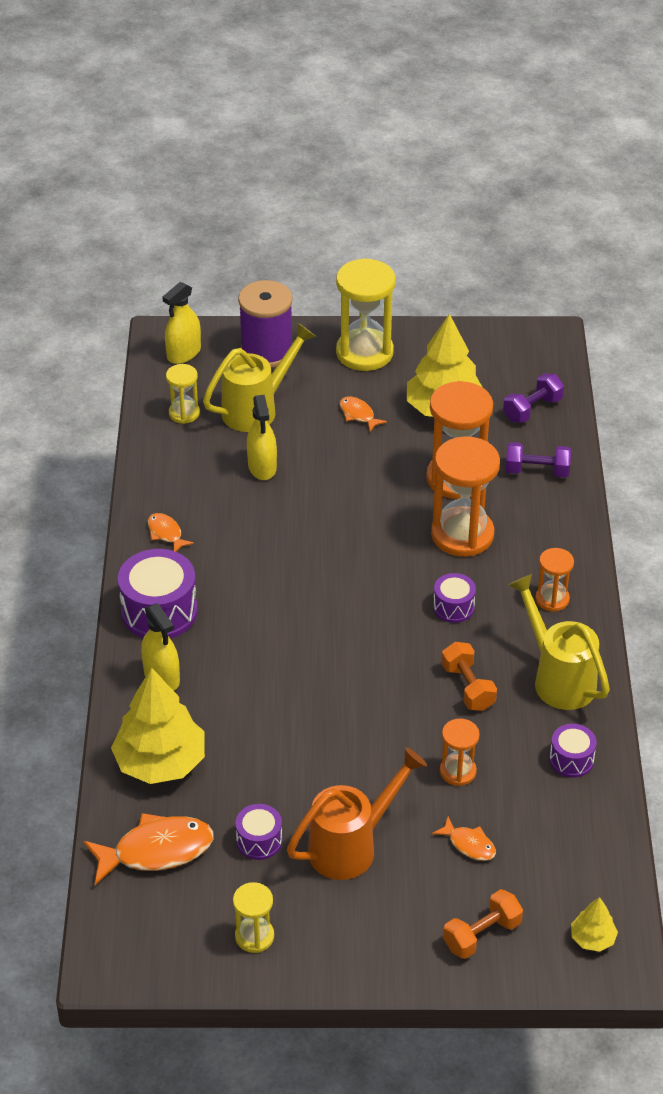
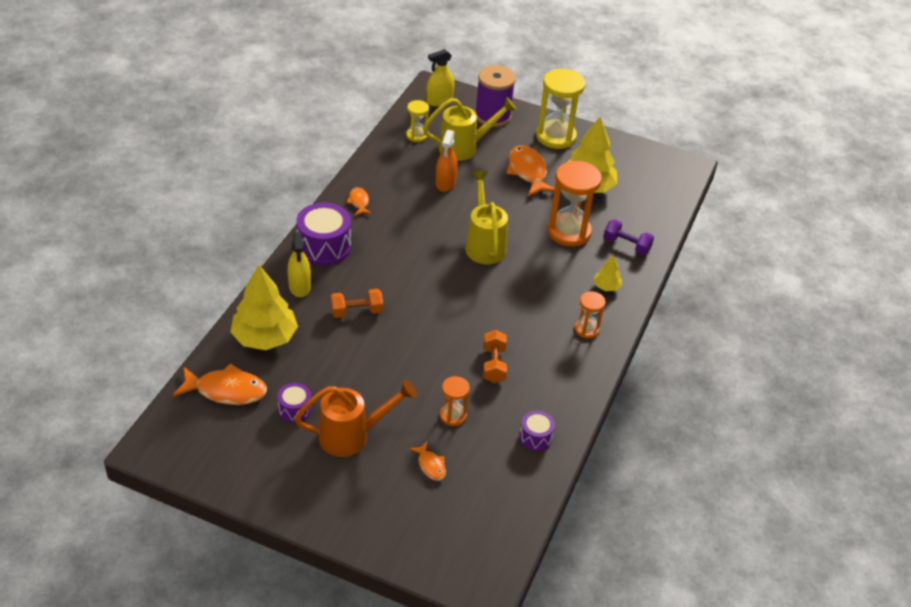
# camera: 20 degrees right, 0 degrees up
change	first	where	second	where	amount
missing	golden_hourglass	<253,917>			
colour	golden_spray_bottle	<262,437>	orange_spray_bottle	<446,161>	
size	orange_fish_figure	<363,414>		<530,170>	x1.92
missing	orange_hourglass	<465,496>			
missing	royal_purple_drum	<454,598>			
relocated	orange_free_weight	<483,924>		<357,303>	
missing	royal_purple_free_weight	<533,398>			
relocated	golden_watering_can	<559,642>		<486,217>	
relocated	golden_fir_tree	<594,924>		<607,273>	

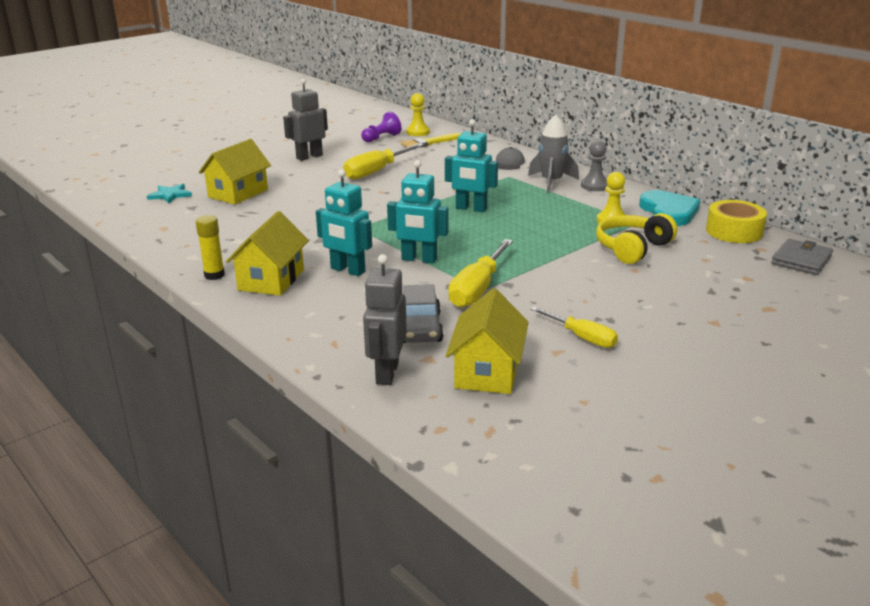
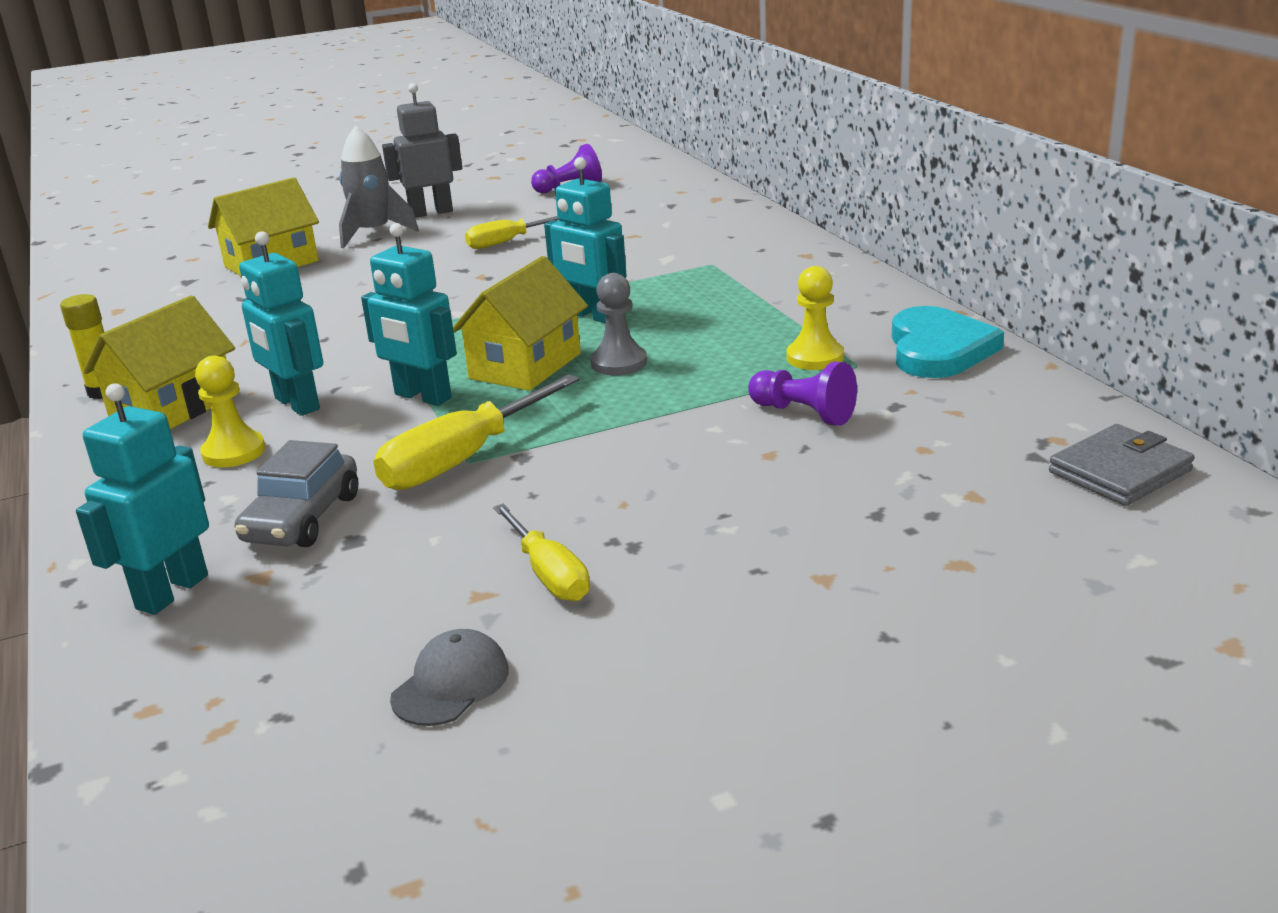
# camera: 20 degrees right, 0 degrees up
change	first	where	second	where	amount
missing	aqua_star_shape	<169,194>			
size	golden_flat_screwdriver	<383,161>		<512,232>	x0.63
colour	ash-grey_toy_robot	<385,319>	aqua_toy_robot	<142,499>	
missing	golden_paintbrush	<431,140>			
relocated	golden_pawn	<418,114>		<230,411>	
relocated	golden_cottage	<487,341>		<520,323>	
relocated	ash-grey_baseball_cap	<510,158>		<449,677>	
relocated	ash-grey_spaceship	<553,153>		<379,187>	
relocated	ash-grey_pawn	<594,166>		<619,324>	
exchanged	golden_headphones	<636,238>	royal_purple_pawn	<802,394>	
missing	golden_tape	<736,221>			

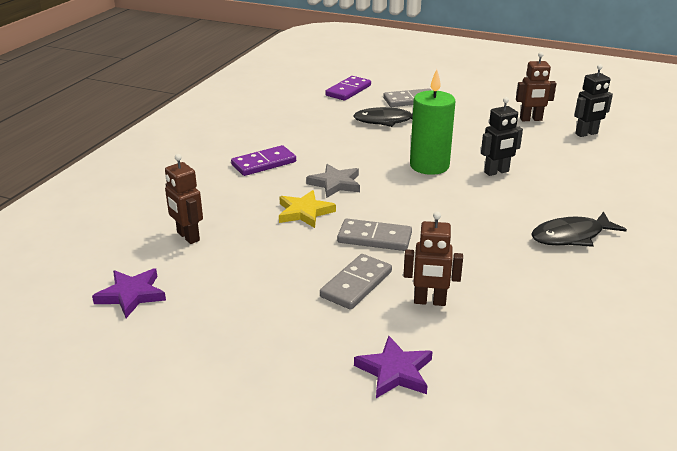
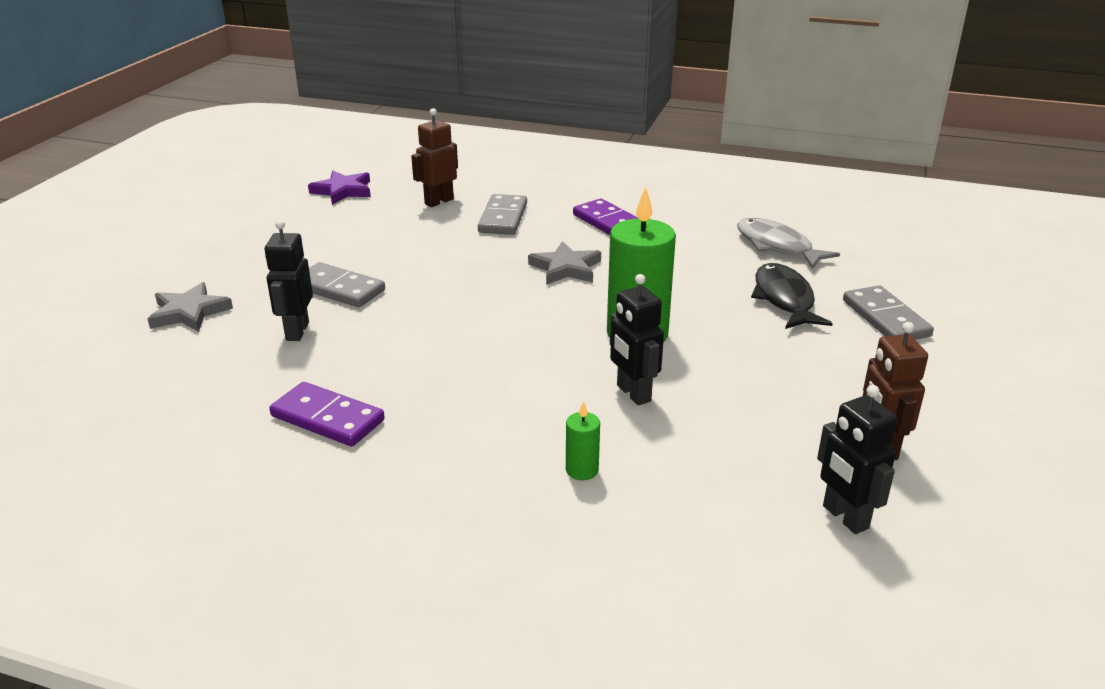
# camera: 85 degrees right, 0 degrees up
change	first	where	second	where	amount
missing	golden_star_shape	<307,209>			
relocated	royal_purple_domino_tile	<348,88>		<327,414>	
relocated	ash-grey_domino_tile	<374,235>		<502,214>	
colour	royal_purple_star_shape	<393,367>	ash-grey_star_shape	<190,307>	
colour	dark_brown_toy_robot	<433,258>	jet-black_toy_robot	<289,280>	
missing	jet-black_fish_figure	<579,229>			
appeared			emerald_pillar_candle	<583,440>	
appeared			ash-grey_fish_figure	<788,243>	

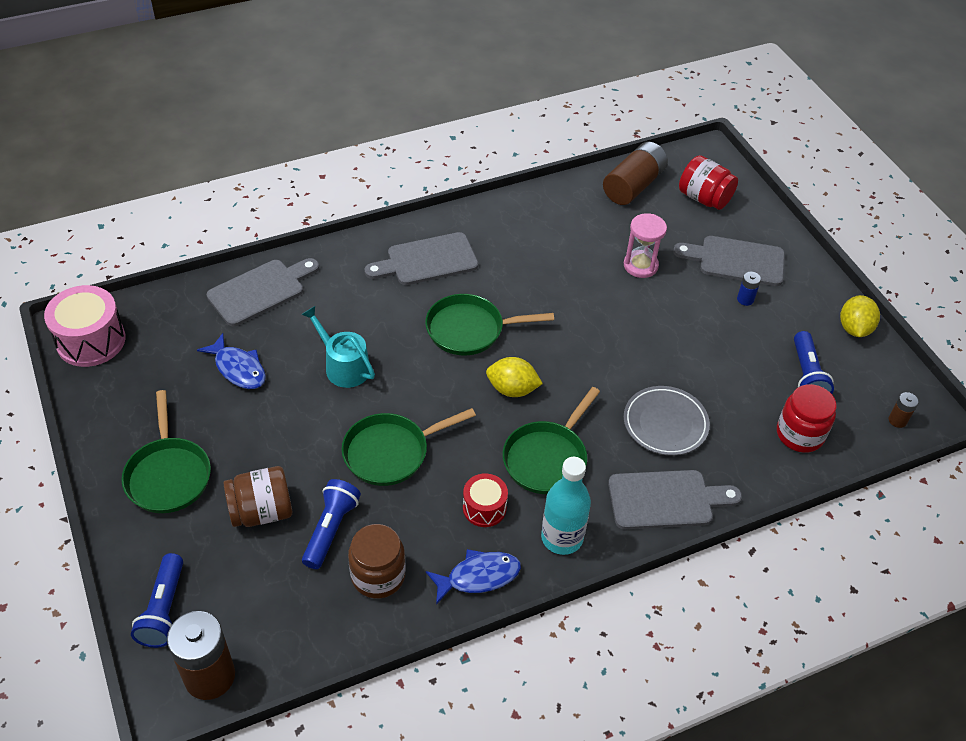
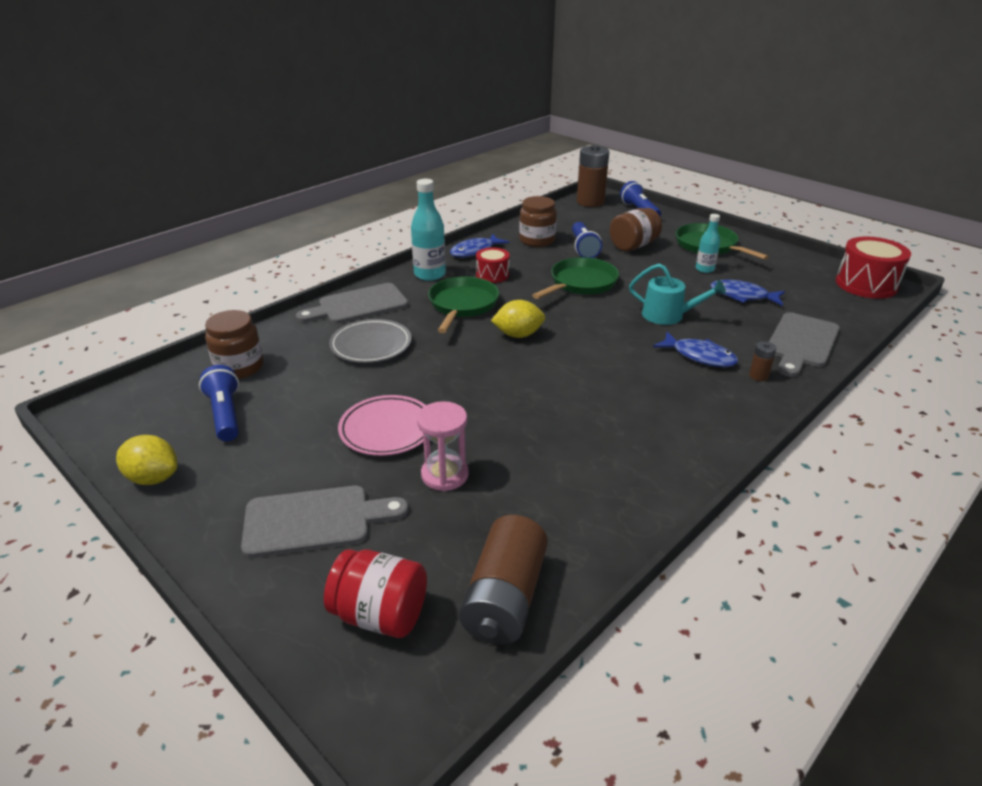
# camera: 160 degrees right, 15 degrees down
change	first	where	second	where	amount
colour	rose-pink_drum	<85,326>	red_drum	<873,268>	
missing	ash-grey_bread_board	<421,258>			
missing	emerald_pan	<489,325>			
missing	blue_battery	<749,289>			
colour	red_preserve_jar	<806,418>	dark_brown_preserve_jar	<234,344>	
spun	golden_lemon	<860,316>		<146,460>	60 degrees counterclockwise
relocated	dark_brown_battery	<904,410>		<763,361>	
appeared			rose-pink_flat_dish	<382,425>	
appeared			blue_fish_figure	<695,349>	
appeared			aqua_bottle	<708,243>	

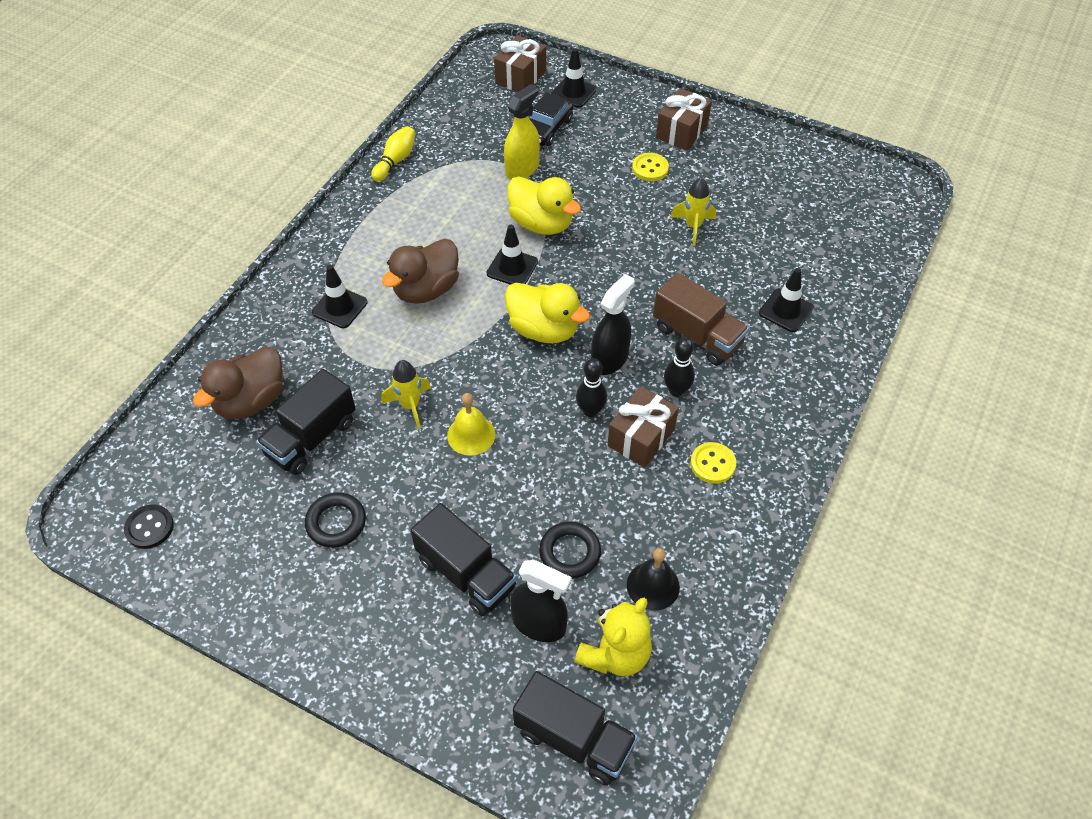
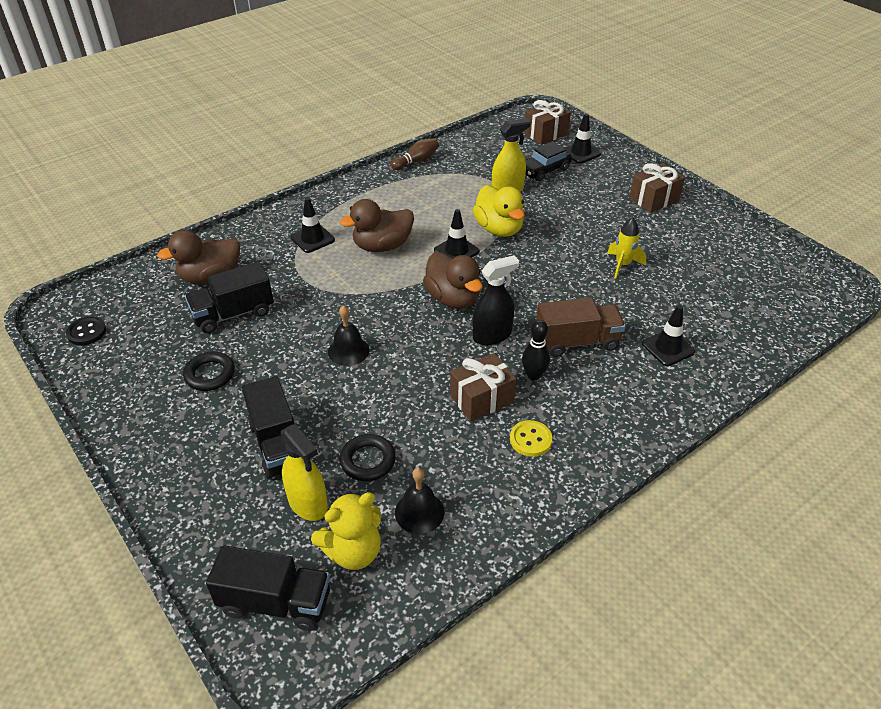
# camera: 25 degrees right, 10 degrees down
change	first	where	second	where	amount
colour	golden_bowling_pin	<393,154>	dark_brown_bowling_pin	<415,154>	
missing	golden_spaceship	<406,394>			
colour	golden_school_bell	<471,424>	jet-black_school_bell	<348,335>	
colour	golden_duck	<547,313>	dark_brown_duck	<453,280>	
colour	jet-black_spray_bottle	<540,601>	golden_spray_bottle	<304,472>	
spun	jet-black_lorry	<575,728>		<268,588>	45 degrees counterclockwise
missing	jet-black_bowling_pin	<591,387>			
missing	golden_button	<650,167>			
spun	dark_brown_lorry	<701,319>		<581,327>	75 degrees counterclockwise

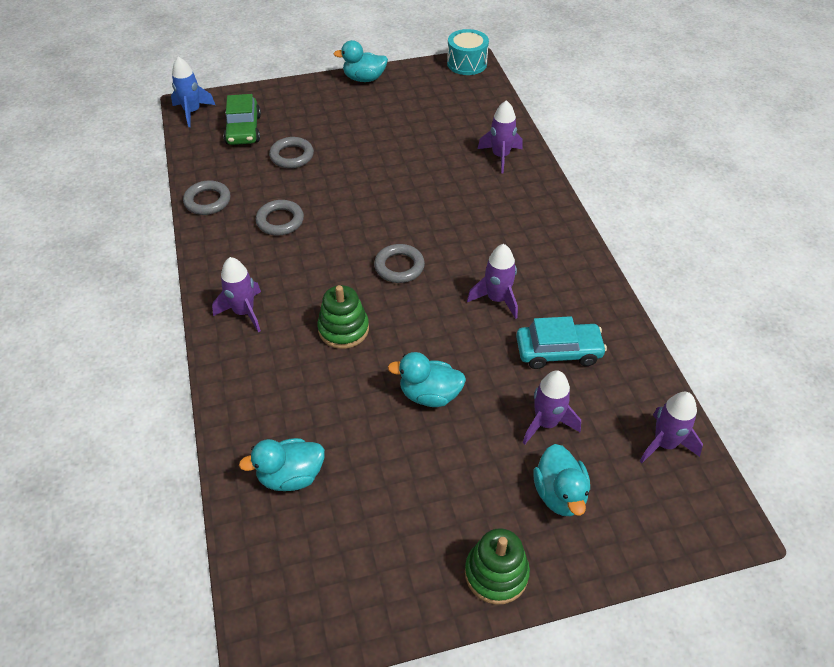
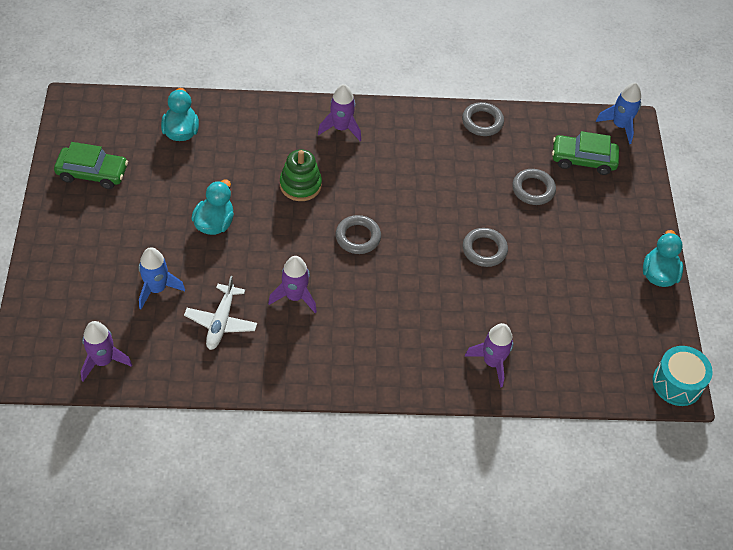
# camera: 100 degrees right, 5 degrees up
change	first	where	second	where	amount
relocated	ash-grey_hoop	<280,217>		<485,247>	
missing	emerald_stacking_rings	<497,566>			
exchanged	aqua_car	<561,342>	snow-white_plane	<220,313>	
colour	royal_purple_spaceship	<552,407>	blue_spaceship	<162,278>	
missing	aqua_duck	<561,480>			
appeared			emerald_car	<91,165>	

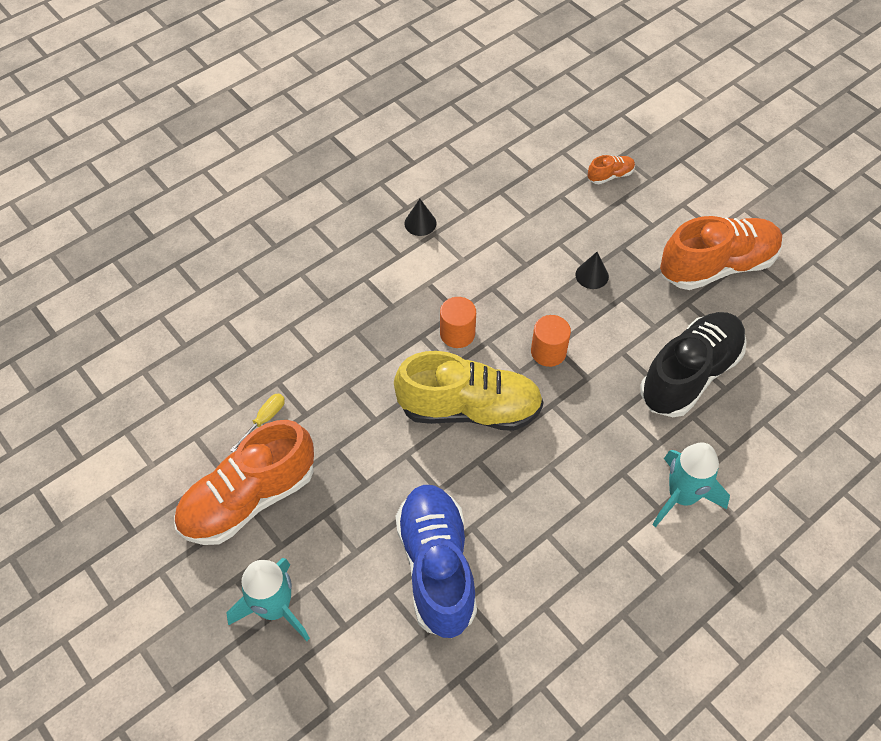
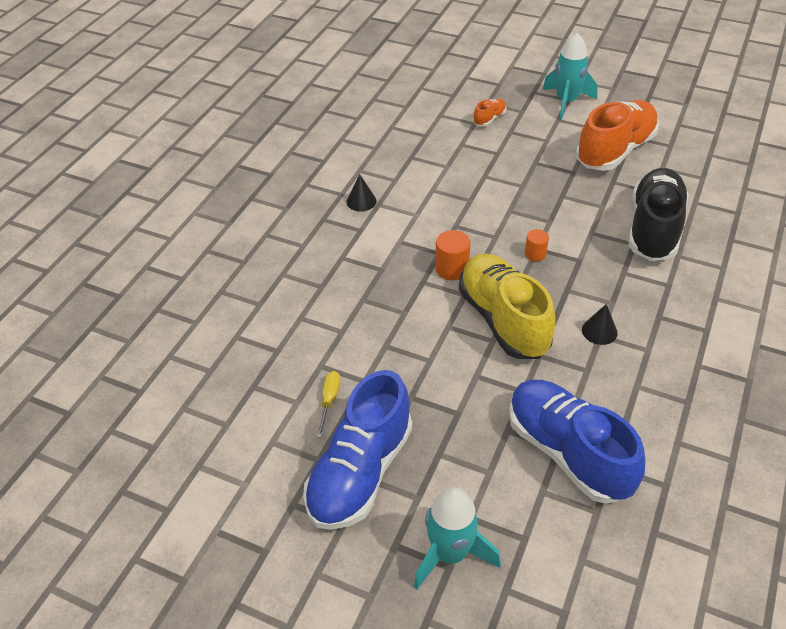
# camera: 25 degrees left, 10 degrees down
change	first	where	second	where	amount
colour	orange_lace-up_shoe	<244,482>	blue_lace-up_shoe	<357,450>	
spun	golden_lace-up_shoe	<469,391>		<507,306>	90 degrees counterclockwise
size	orange_cylinder	<551,341>		<537,245>	x0.65
relocated	jet-black_solid_cone	<592,270>		<600,324>	
relocated	aqua_spaceship	<691,485>		<570,76>	

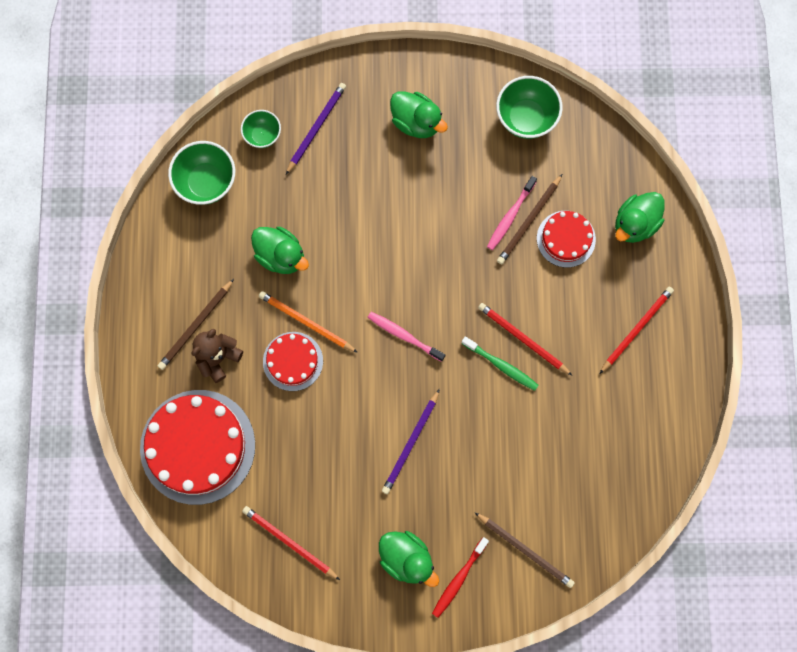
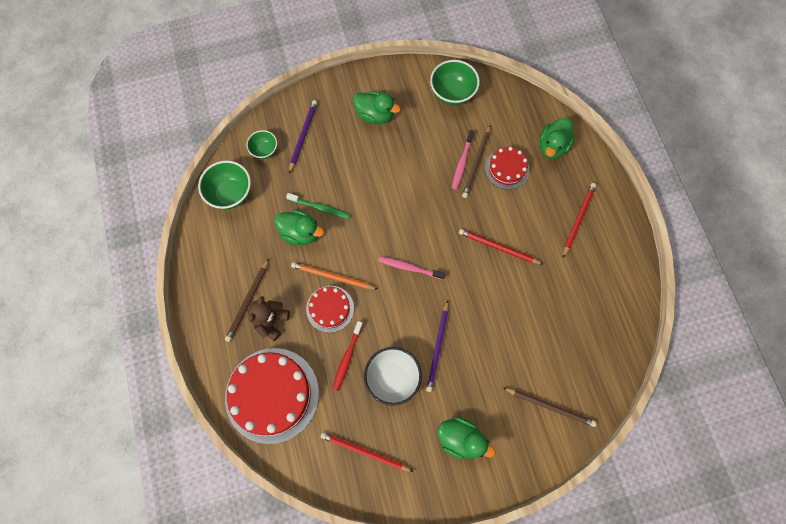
# camera: 15 degrees left, 5 degrees down
change	first	where	second	where	amount
relocated	red_toothbrush	<460,577>		<348,356>	
relocated	emerald_toothbrush	<499,363>		<318,206>	
appeared			snow-white_deep_dish	<393,376>	

